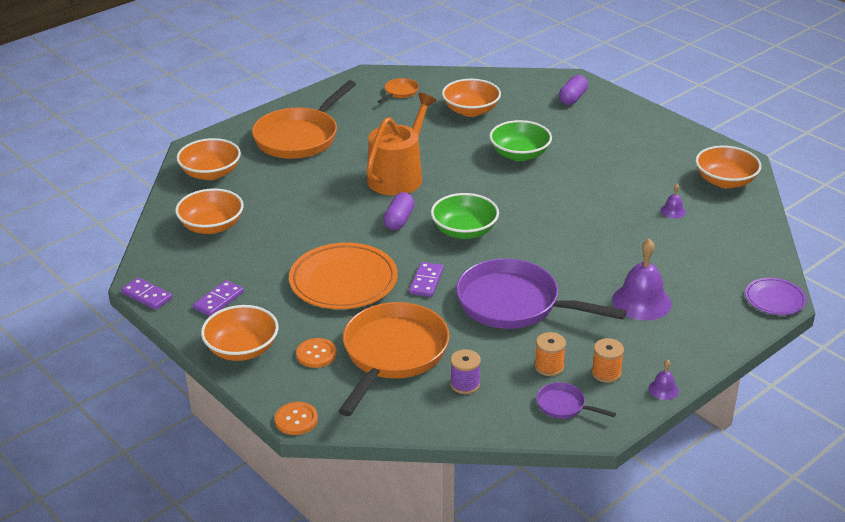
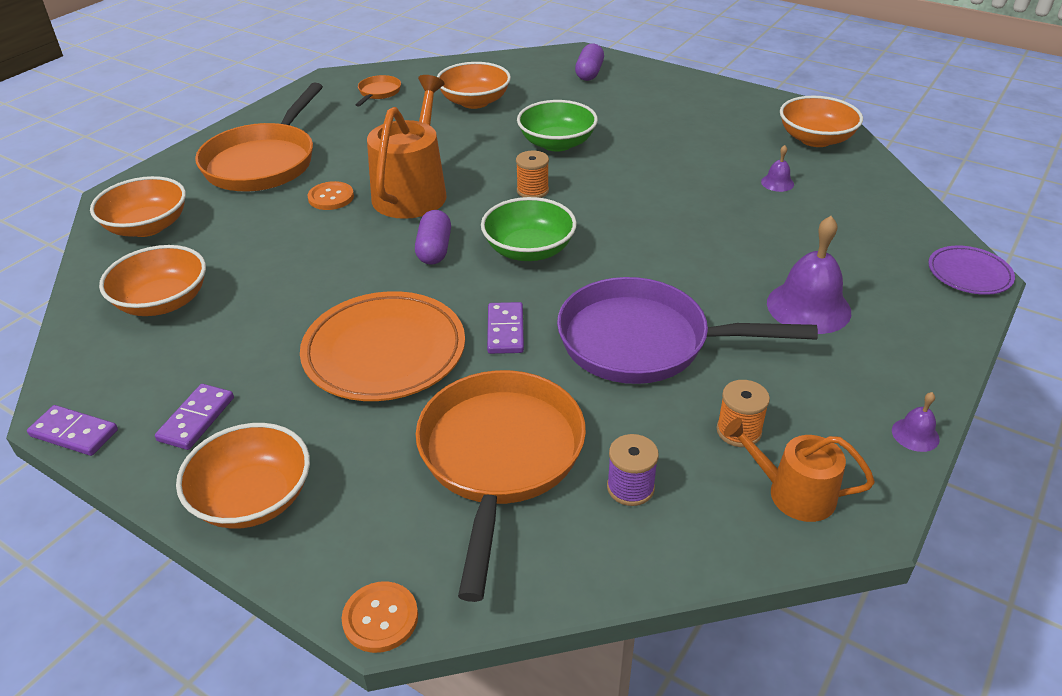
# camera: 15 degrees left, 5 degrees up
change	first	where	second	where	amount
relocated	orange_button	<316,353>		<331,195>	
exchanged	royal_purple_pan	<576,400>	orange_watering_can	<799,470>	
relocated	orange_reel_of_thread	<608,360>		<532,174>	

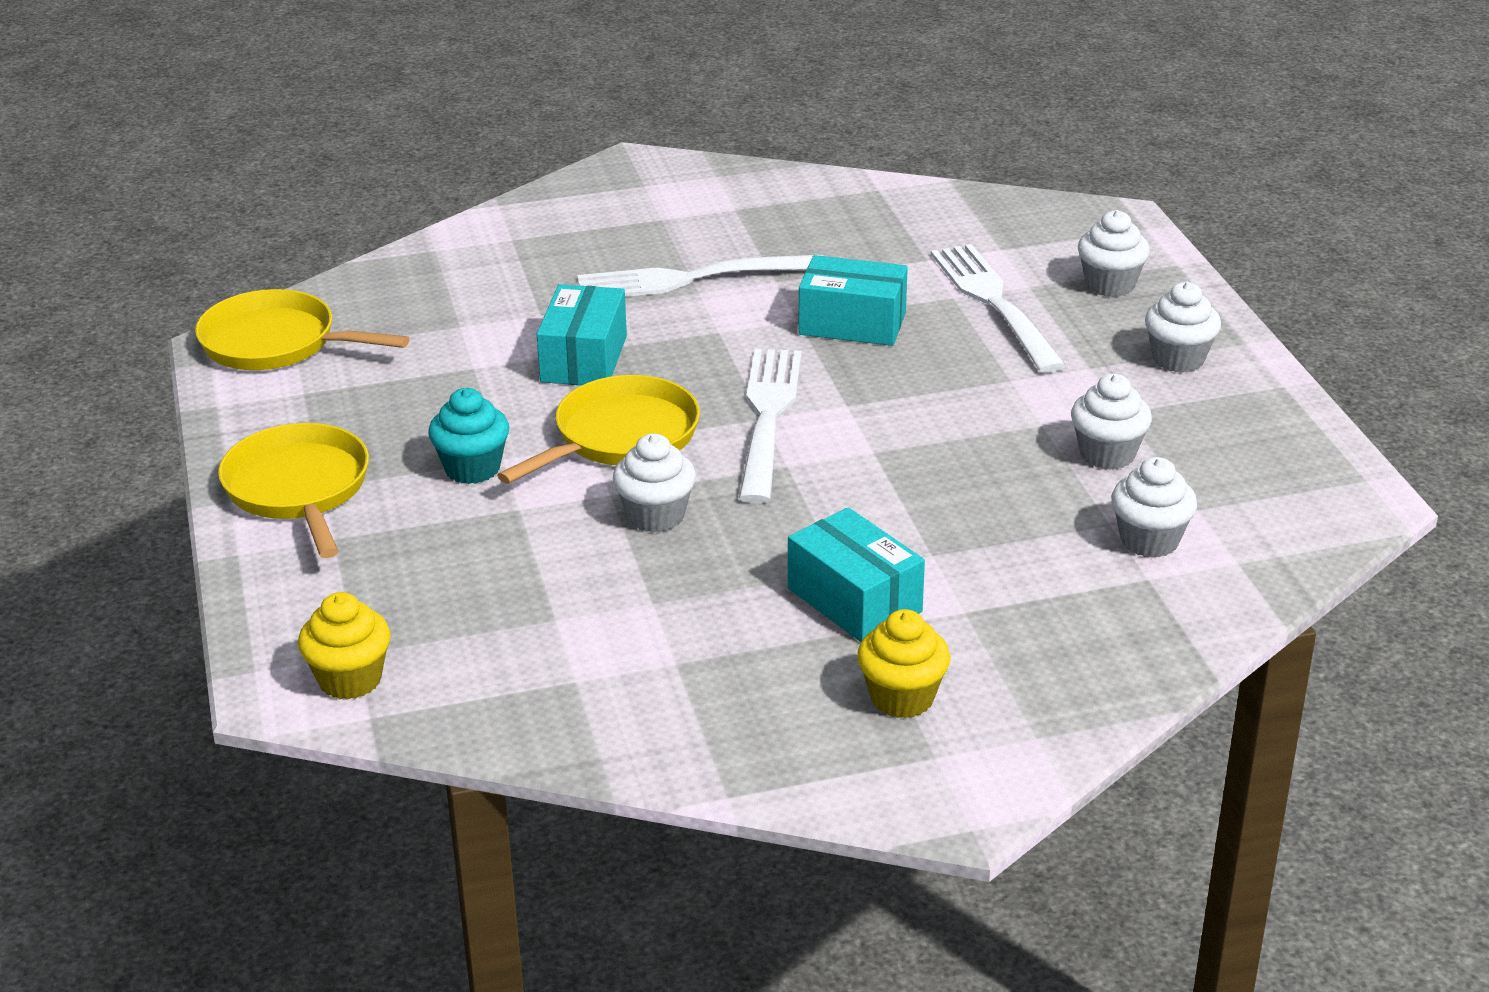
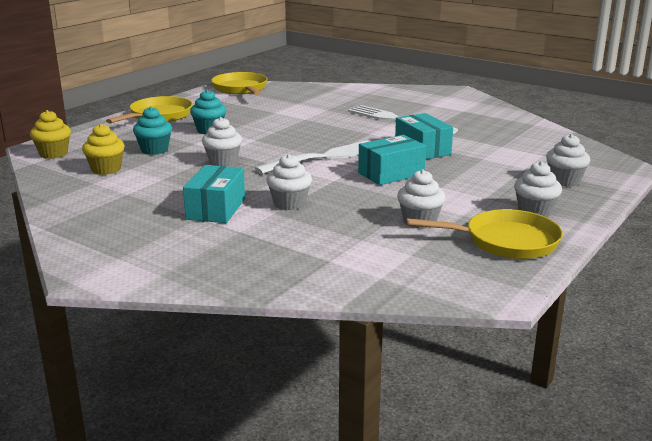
# camera: 50 degrees right, 10 degrees down
change	first	where	second	where	amount
relocated	golden_pan	<598,429>		<484,234>	
relocated	aqua_box	<582,334>		<392,160>	
relocated	golden_muffin	<904,663>		<103,149>	
missing	snow-white_table_fork	<998,308>			
relocated	snow-white_muffin	<1154,507>		<289,182>	
appeared			aqua_muffin	<152,131>	

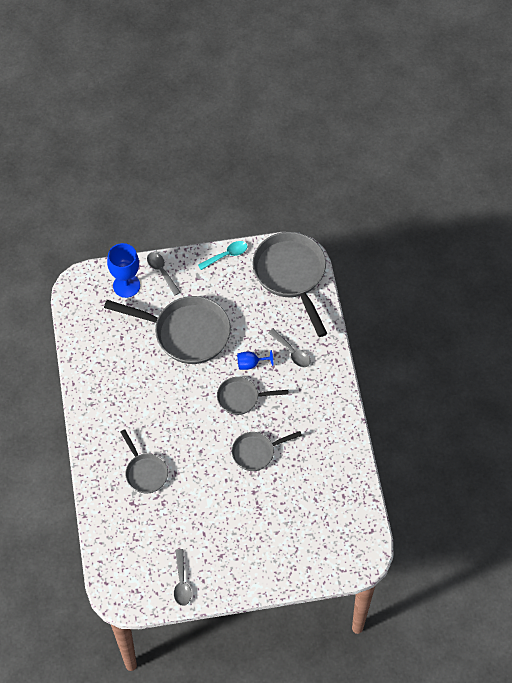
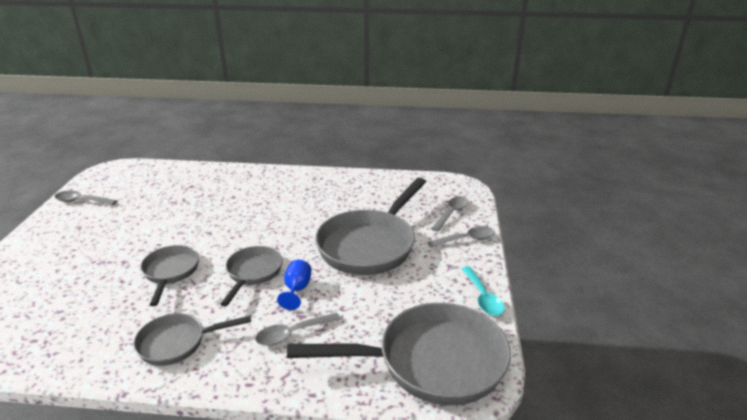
# camera: 105 degrees right, 30 degrees down
change	first	where	second	where	amount
exchanged	blue_chalice	<123,270>	ash-grey_tablespoon	<450,214>	
relocated	ash-grey_pan	<144,461>		<192,339>	

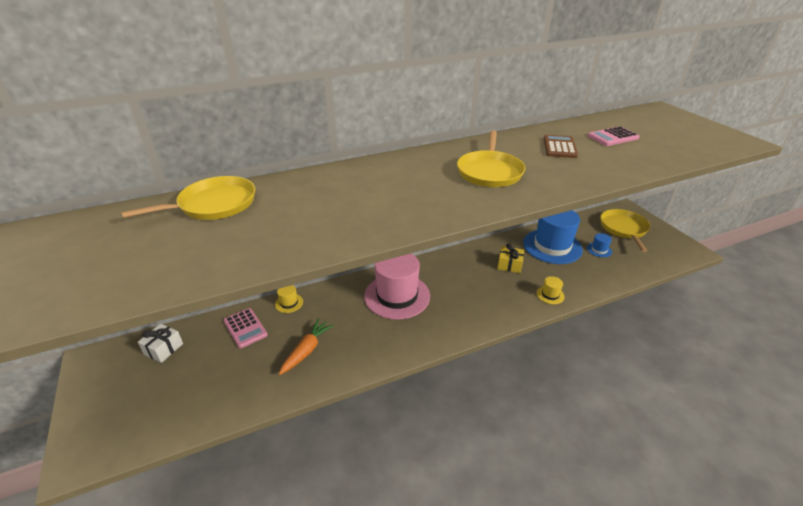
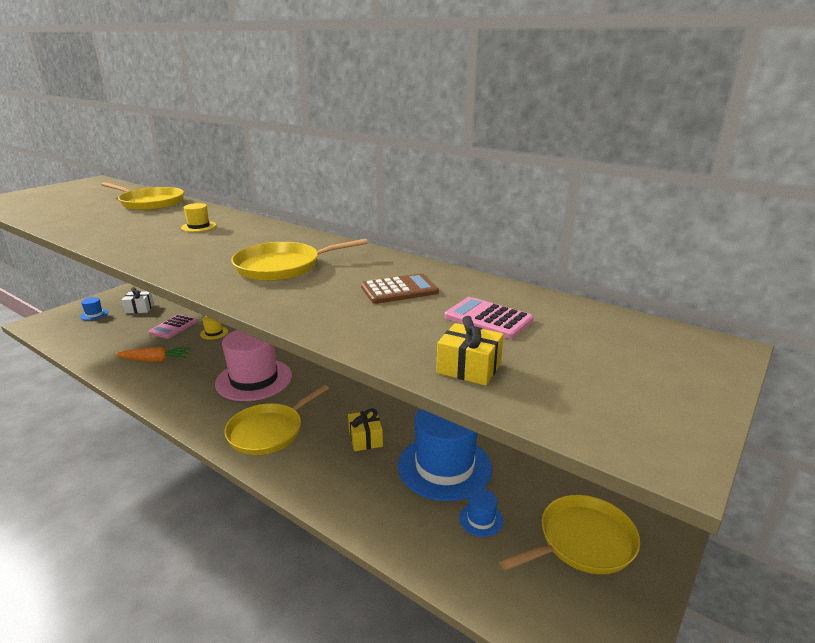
# camera: 60 degrees right, 10 degrees down
change	first	where	second	where	amount
relocated	golden_tall_hat	<551,290>		<198,217>	
appeared			blue_tall_hat	<94,308>	
appeared			golden_pan	<276,420>	
appeared			golden_wrapped_gift	<470,351>	

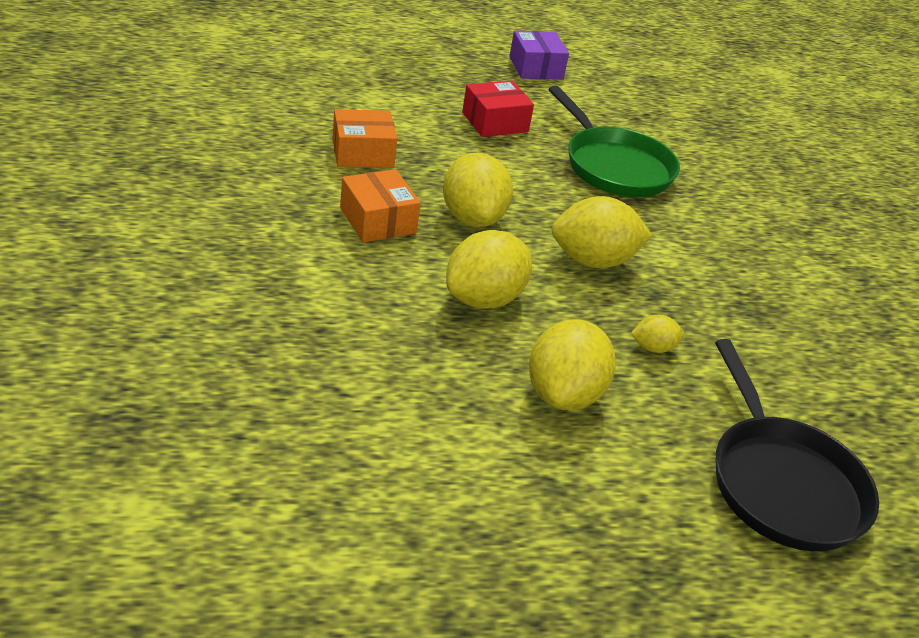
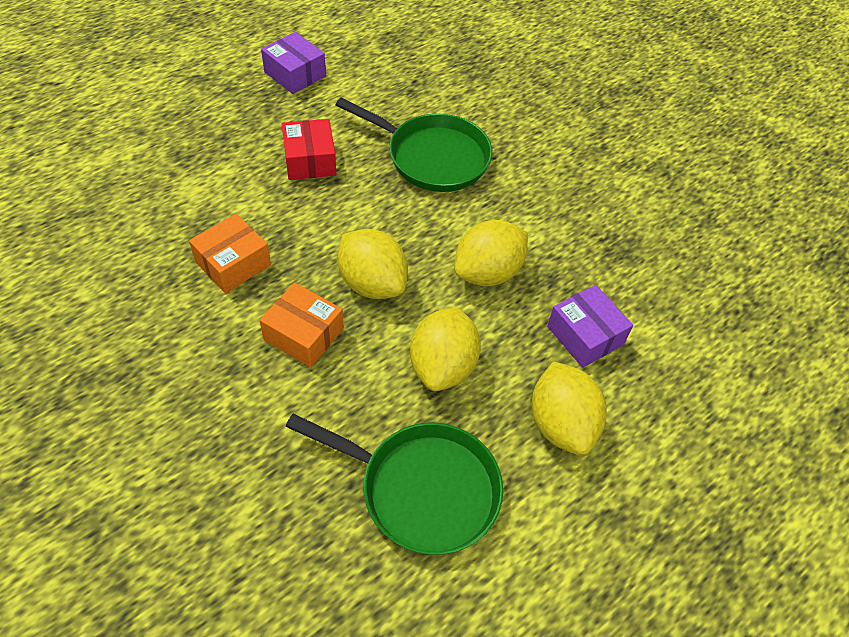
# camera: 30 degrees left, 15 degrees up
change	first	where	second	where	amount
spun	red_box	<498,109>		<309,149>	45 degrees counterclockwise
exchanged	golden_lemon	<657,334>	royal_purple_box	<590,326>	
missing	jet-black_pan	<797,445>			
appeared			emerald_pan	<394,484>	

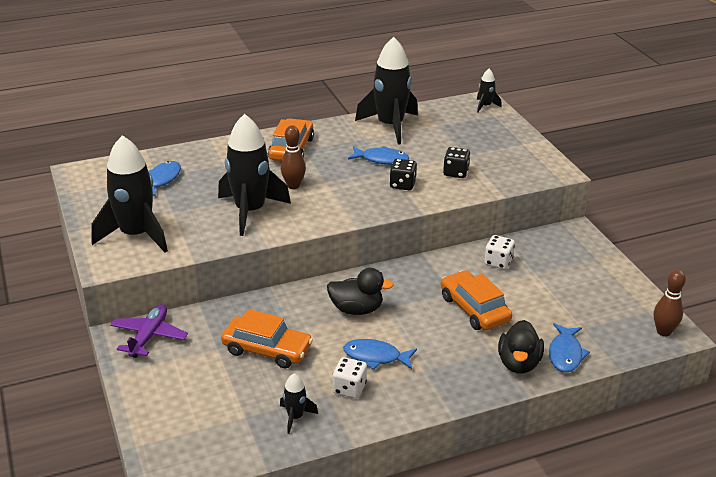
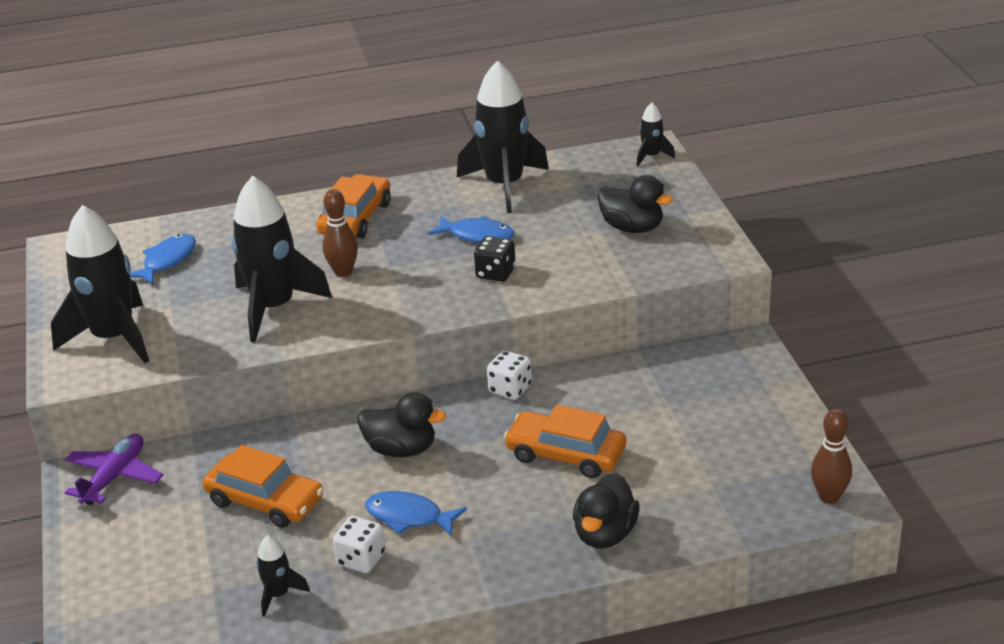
# camera: 10 degrees right, 0 degrees up
change	first	where	second	where	amount
spun	orange_car	<476,300>		<565,441>	45 degrees counterclockwise
missing	jet-black_die	<457,162>			
relocated	snow-white_die	<499,252>		<509,375>	
missing	blue_fish_figure	<569,347>			
appeared			jet-black_duck	<635,204>	

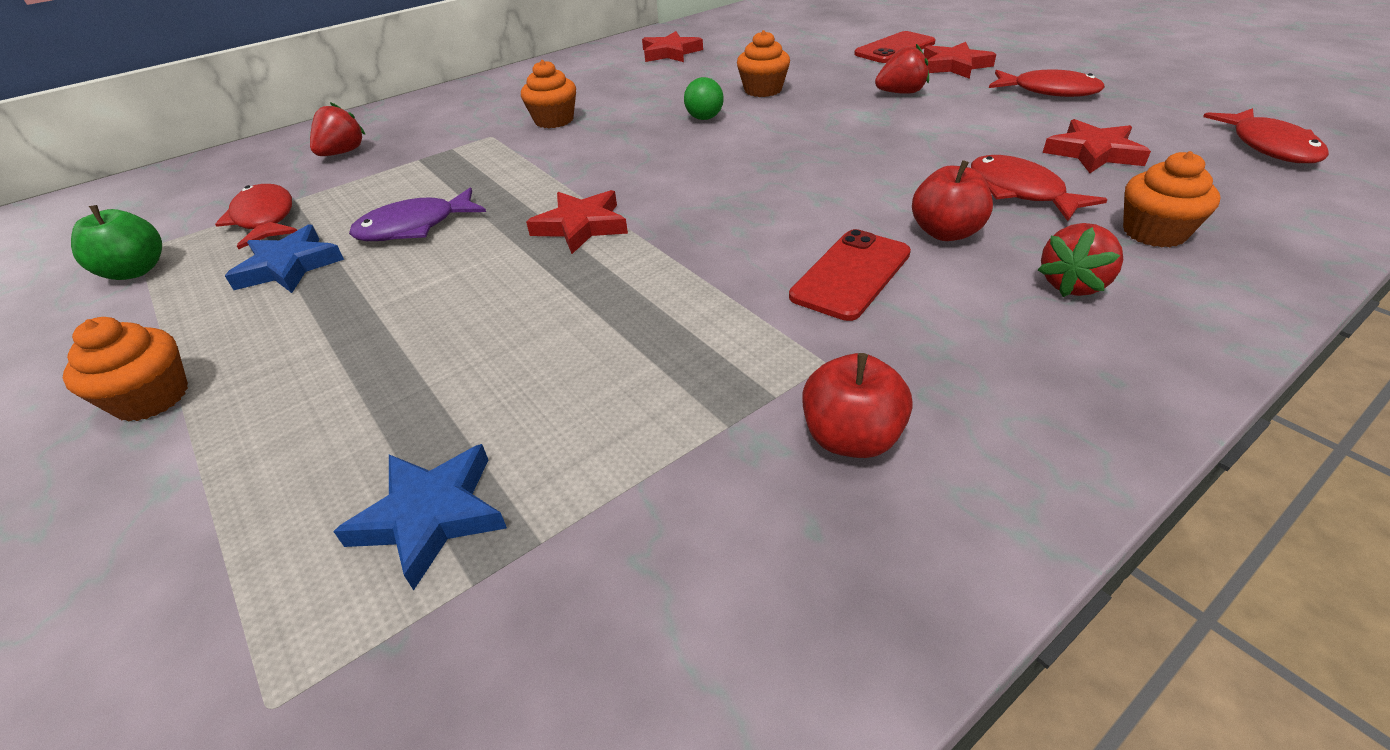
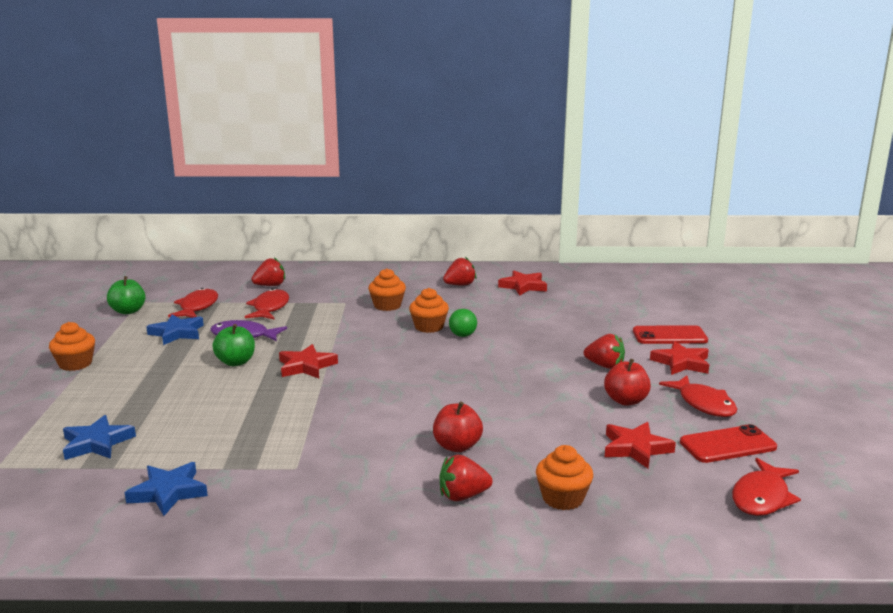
# camera: 35 degrees right, 20 degrees down
change	first	where	second	where	amount
relocated	orange_muffin	<763,63>		<429,310>	
relocated	red_phone	<850,275>		<728,443>	
relocated	red_toy_apple	<857,405>		<627,382>	
relocated	red_fish_figure	<1039,188>		<267,304>	
appeared			blue_star_shape	<166,489>	
appeared			emerald_toy_apple	<233,345>	
appeared			red_berry	<459,271>	

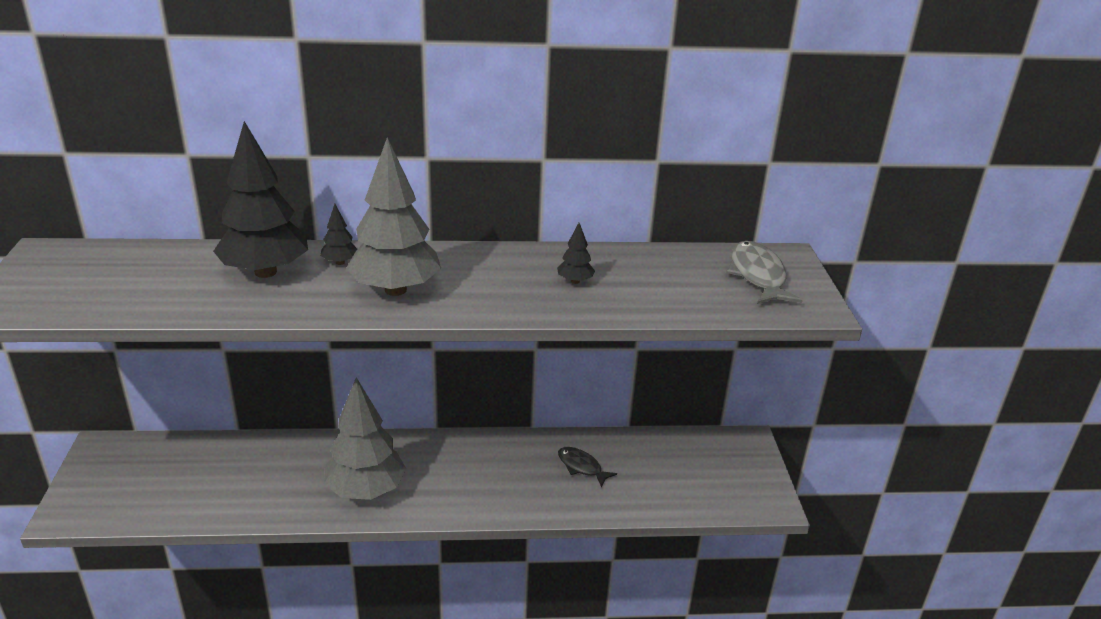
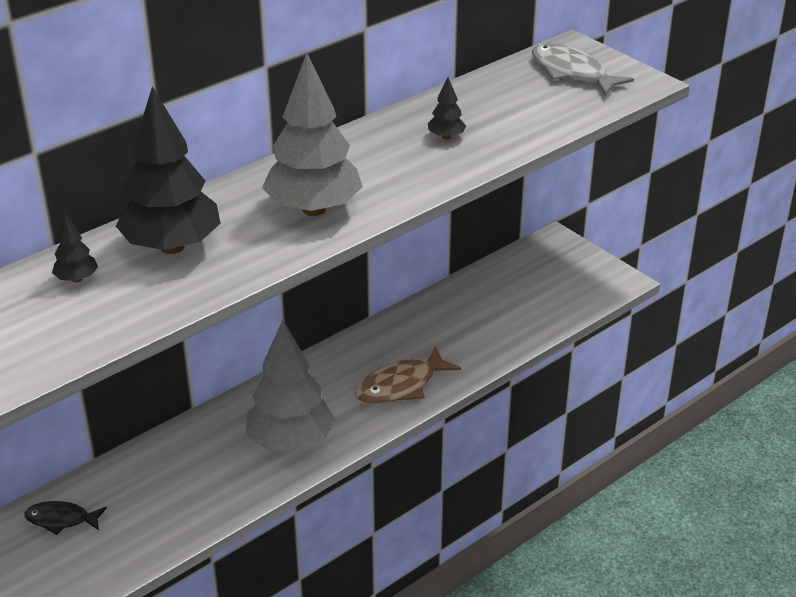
# camera: 35 degrees left, 5 degrees up
change	first	where	second	where	amount
relocated	jet-black_fir_tree	<338,234>		<75,248>	
relocated	jet-black_fish_figure	<587,467>		<66,518>	
appeared			dark_brown_fish_figure	<408,375>	

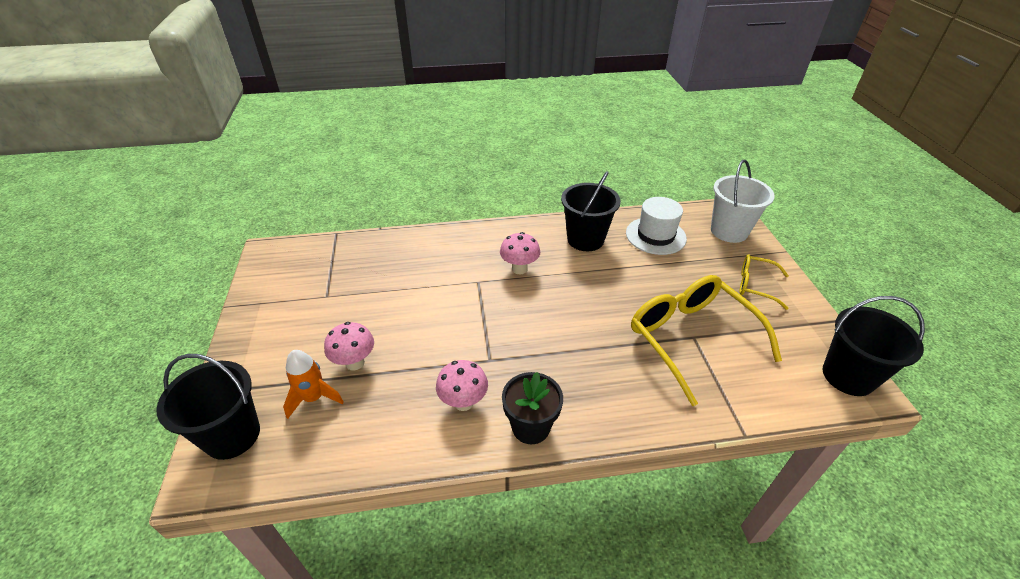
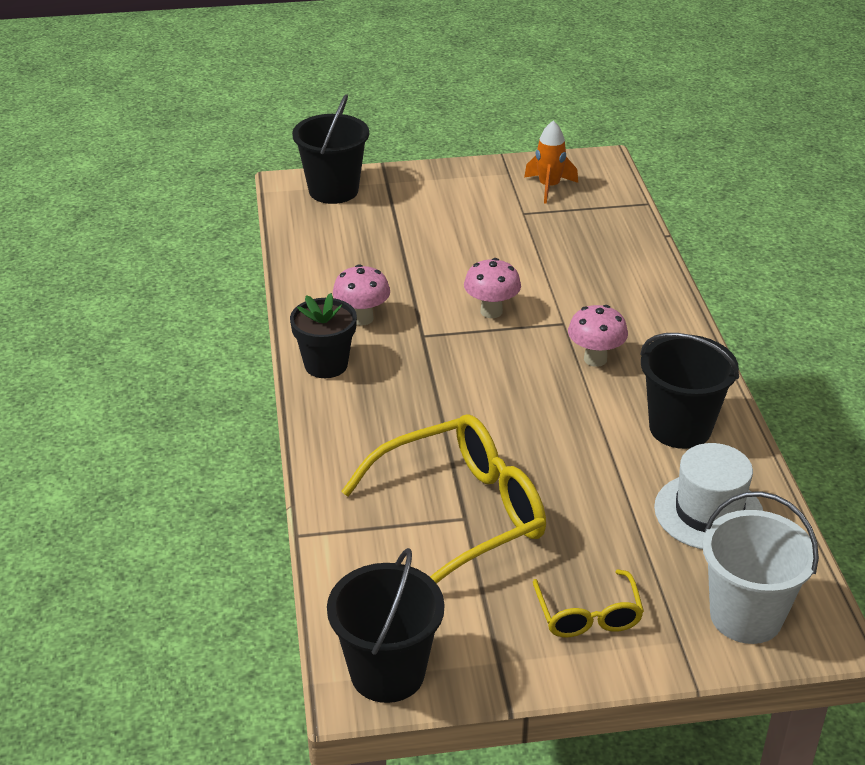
# camera: 90 degrees right, 5 degrees down
change	first	where	second	where	amount
relocated	orange_spaceship	<313,384>		<551,162>	
relocated	rose-pink_fungus	<349,346>		<492,288>	
spun	golden_glasses	<764,282>		<588,603>	150 degrees clockwise

